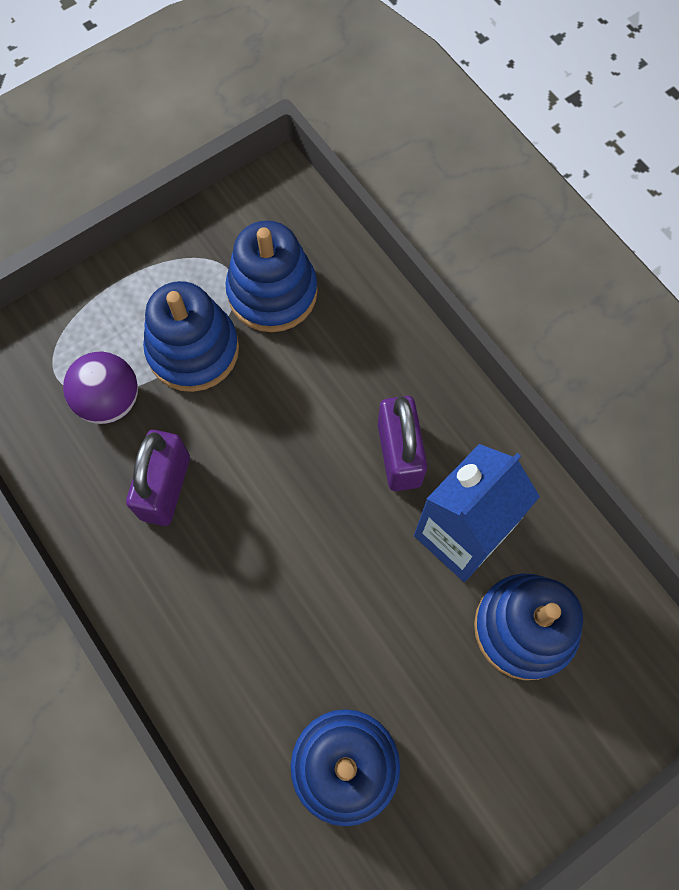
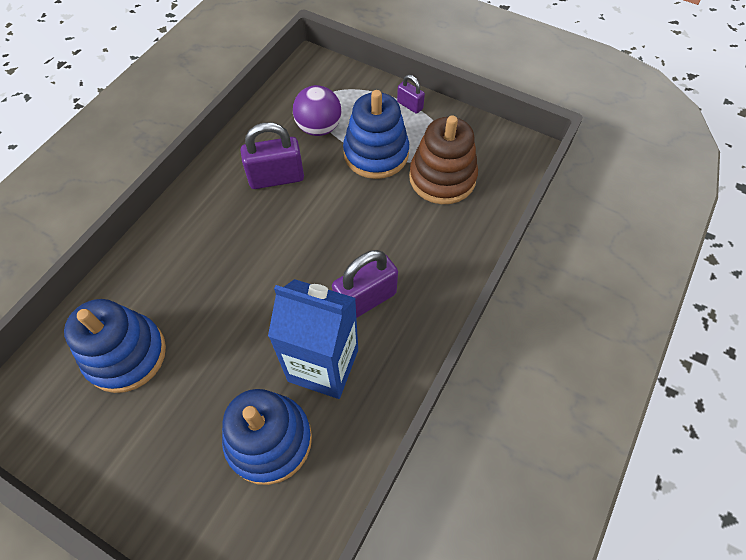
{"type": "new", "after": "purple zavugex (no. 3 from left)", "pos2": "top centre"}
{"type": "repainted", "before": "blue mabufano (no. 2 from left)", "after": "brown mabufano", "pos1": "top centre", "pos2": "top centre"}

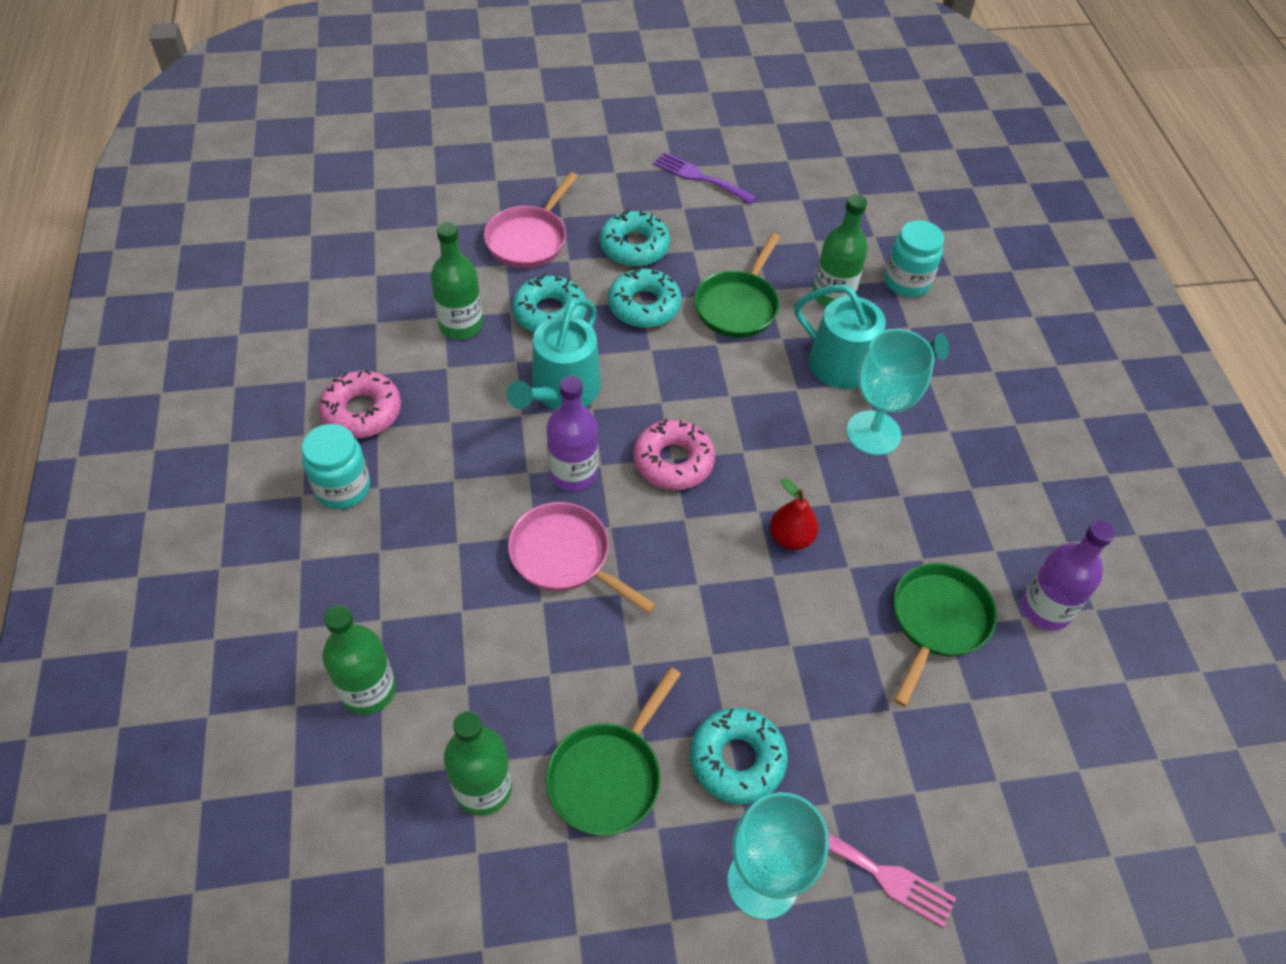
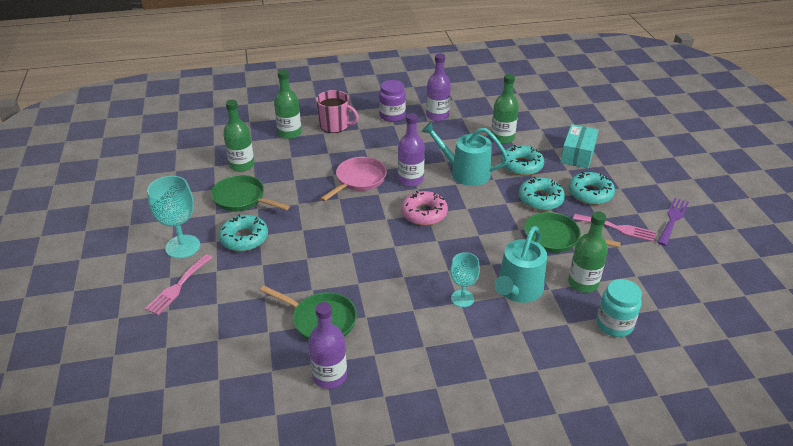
{"type": "gone", "before": "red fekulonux", "pos1": "centre"}
{"type": "new", "after": "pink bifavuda", "pos2": "top centre"}
{"type": "new", "after": "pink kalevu (no. 2 from left)", "pos2": "middle right"}
{"type": "swapped", "before": "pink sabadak (no. 1 from left)", "after": "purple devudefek (no. 3 from left)", "pos1": "middle left", "pos2": "top centre"}
{"type": "swapped", "before": "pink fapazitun (no. 1 from left)", "after": "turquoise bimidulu", "pos1": "top centre", "pos2": "top right"}
{"type": "repainted", "before": "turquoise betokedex (no. 1 from left)", "after": "purple betokedex", "pos1": "middle left", "pos2": "top centre"}
{"type": "scaled", "before": "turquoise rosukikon (no. 2 from left)", "pos1": "middle right", "pos2": "centre", "scale": 0.64}

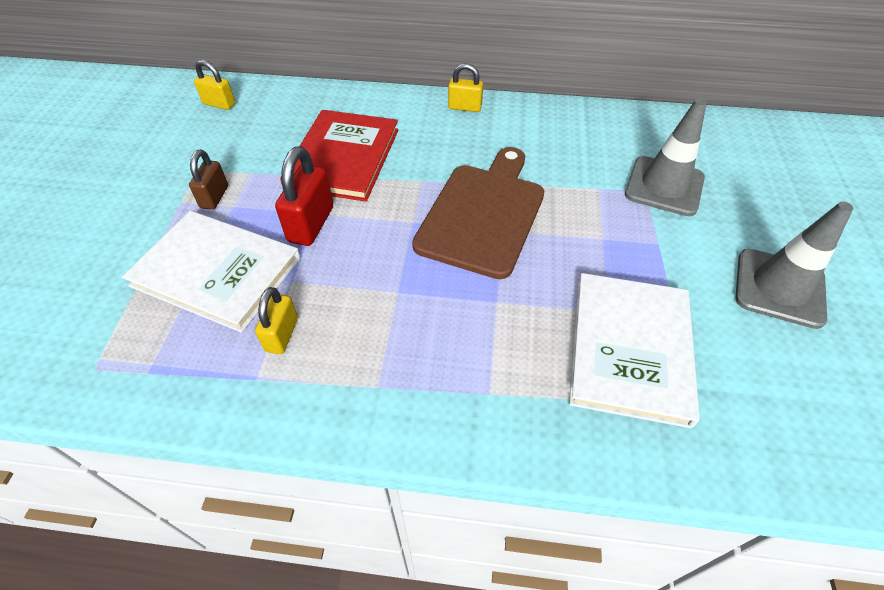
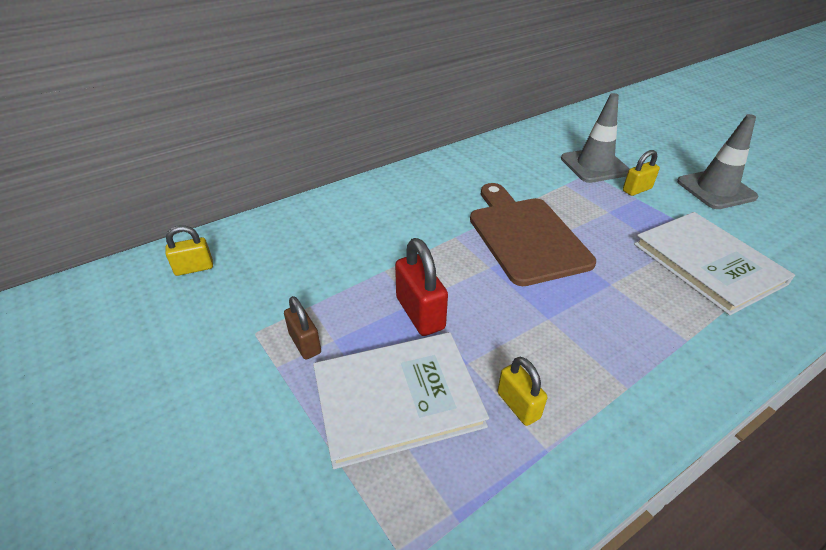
{"type": "gone", "before": "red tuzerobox", "pos1": "top centre"}
{"type": "shifted", "before": "yellow zavugex (no. 3 from left)", "pos1": "top centre", "pos2": "top right"}

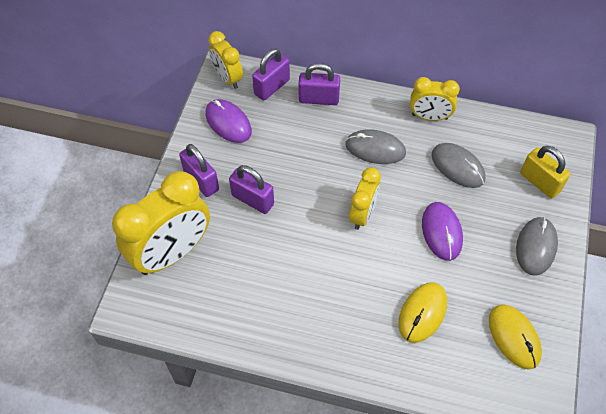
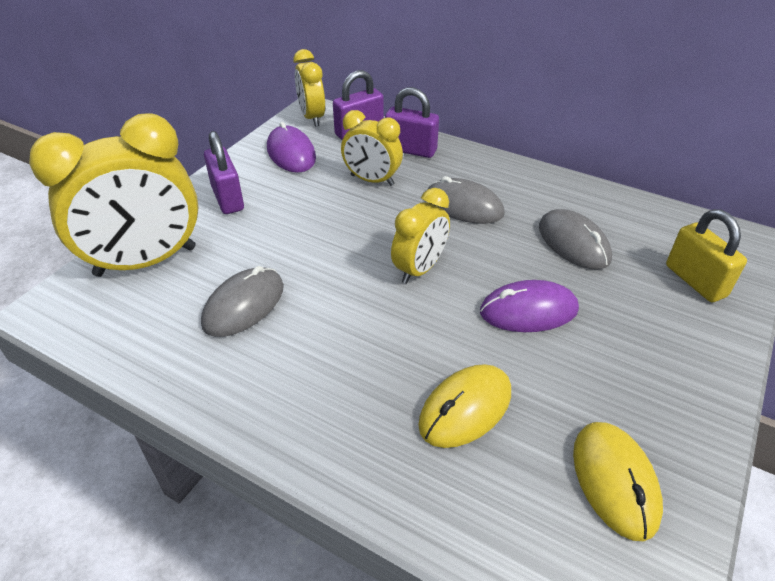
{"type": "gone", "before": "purple zavugex (no. 2 from left)", "pos1": "centre"}
{"type": "shifted", "before": "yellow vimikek (no. 4 from left in the first image)", "after": "yellow vimikek (no. 3 from left)", "pos1": "top right", "pos2": "top centre"}
{"type": "shifted", "before": "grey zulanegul (no. 3 from left in the first image)", "after": "grey zulanegul (no. 1 from left)", "pos1": "middle right", "pos2": "middle left"}
{"type": "rotated", "before": "purple zulanegul (no. 2 from left)", "pos1": "middle right", "pos2": "middle right", "turn": 75}

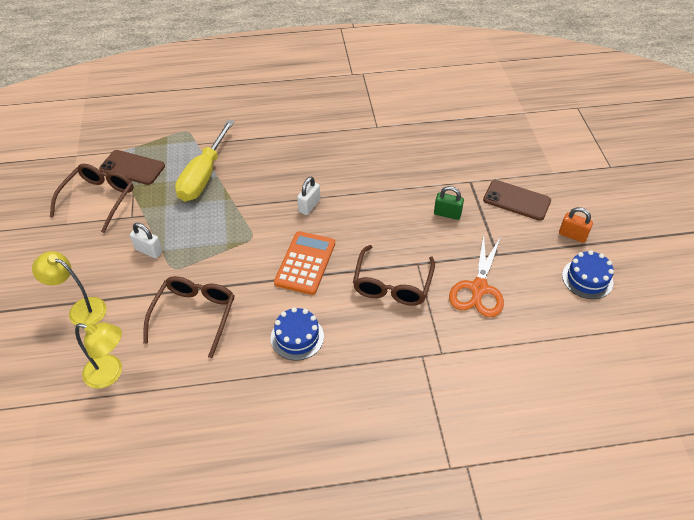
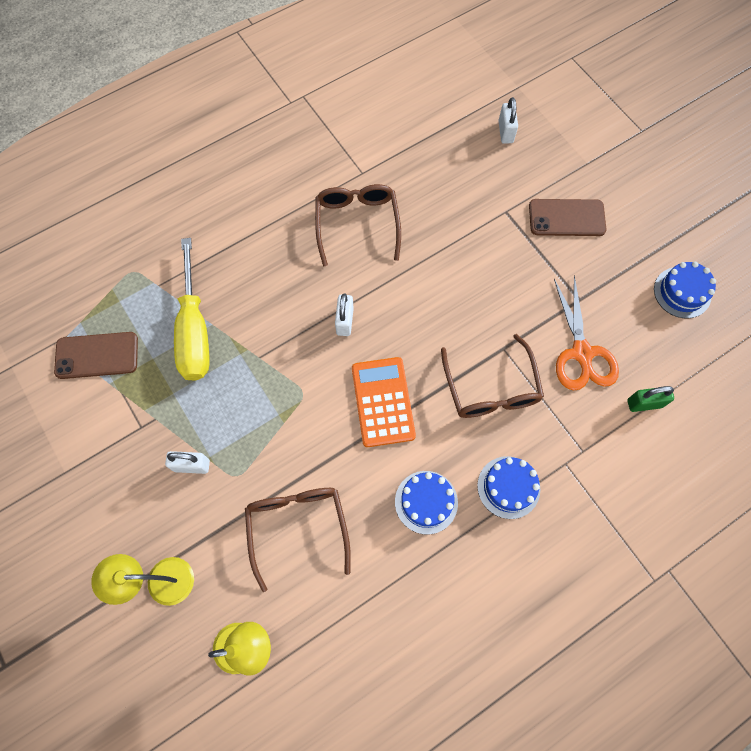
{"type": "gone", "before": "orange zavugex", "pos1": "middle right"}
{"type": "new", "after": "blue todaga (no. 2 from left)", "pos2": "middle right"}
{"type": "new", "after": "white zavugex (no. 3 from left)", "pos2": "top right"}
{"type": "shifted", "before": "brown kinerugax (no. 1 from left in the first image)", "after": "brown kinerugax (no. 2 from left)", "pos1": "middle left", "pos2": "top centre"}
{"type": "shifted", "before": "green zavugex", "pos1": "centre", "pos2": "middle right"}

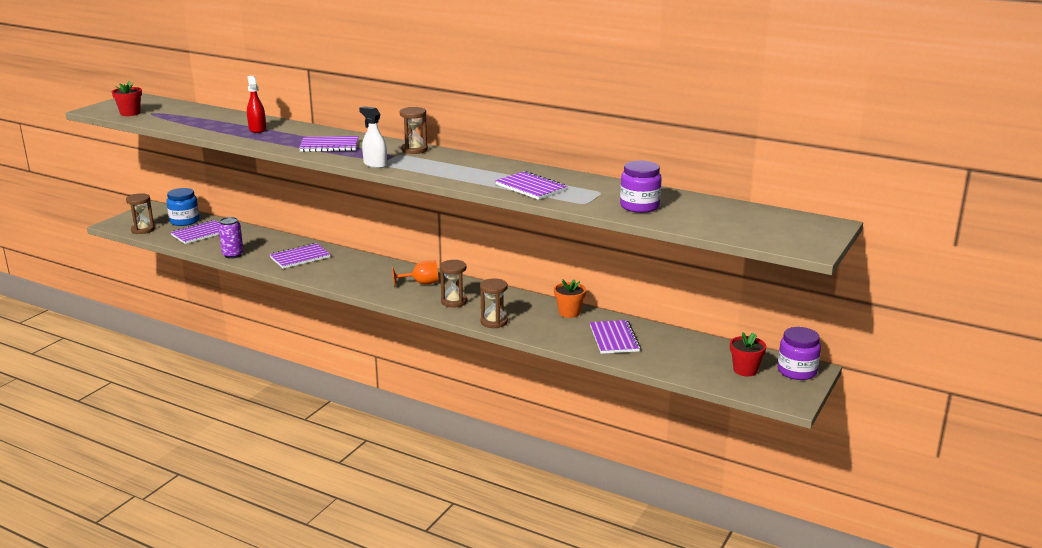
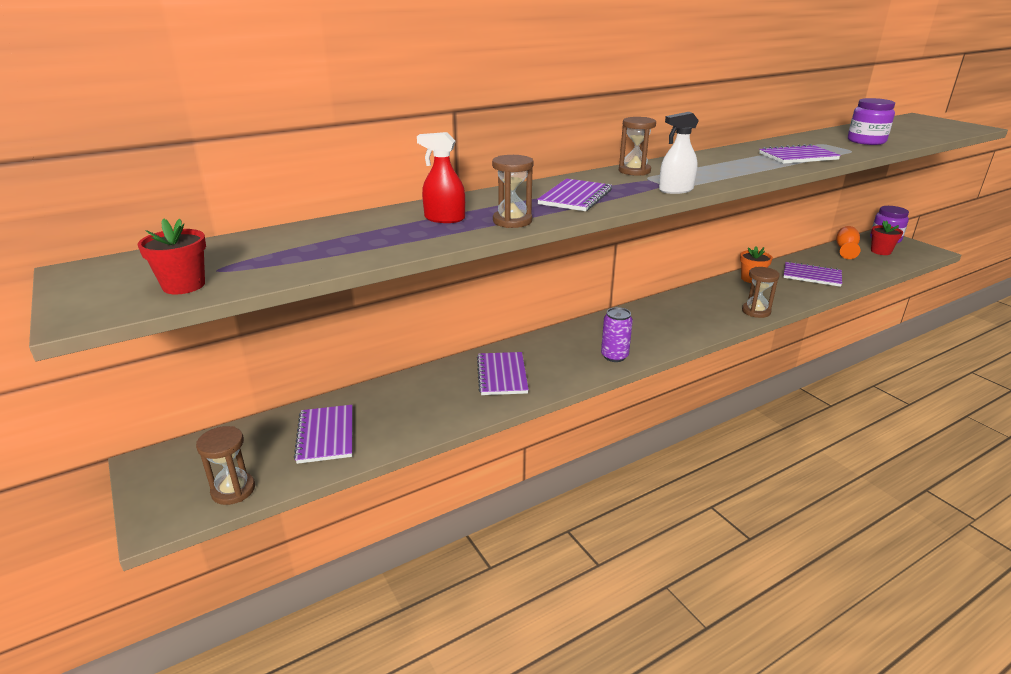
{"type": "gone", "before": "blue betokedex", "pos1": "middle left"}
{"type": "shifted", "before": "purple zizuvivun", "pos1": "middle left", "pos2": "centre"}
{"type": "shifted", "before": "orange rosukikon", "pos1": "centre", "pos2": "middle right"}
{"type": "shifted", "before": "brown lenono (no. 3 from left in the first image)", "after": "brown lenono (no. 2 from left)", "pos1": "centre", "pos2": "top centre"}

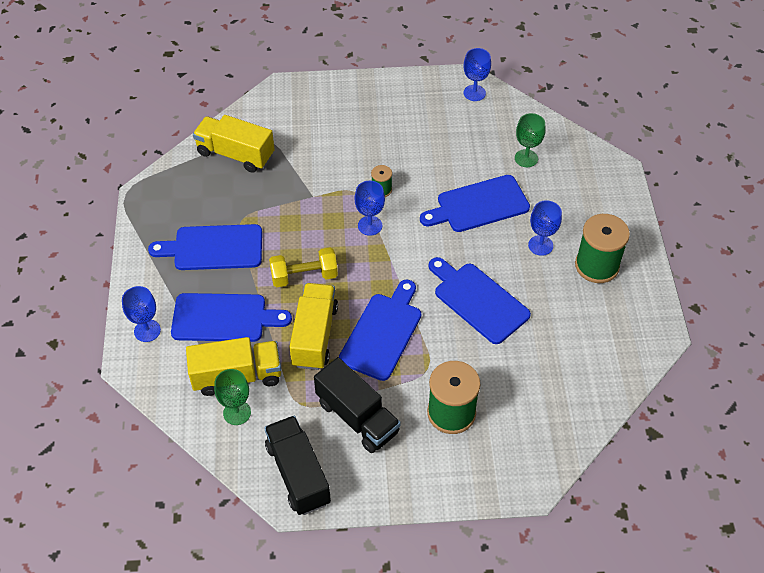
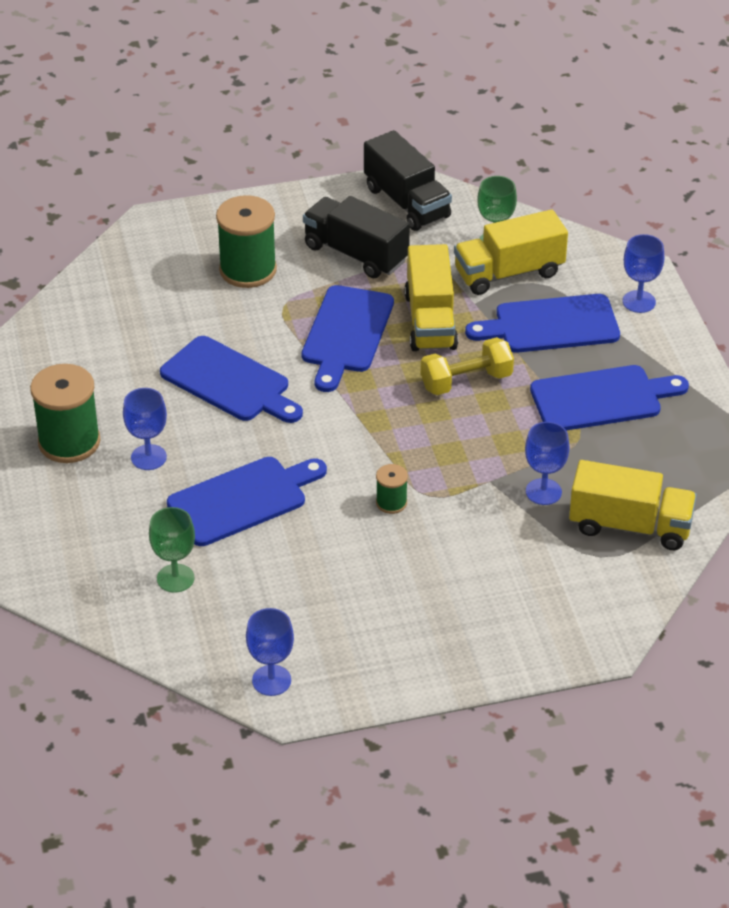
{"type": "shifted", "before": "blue rosukikon (no. 2 from left in the first image)", "after": "blue rosukikon (no. 3 from left)", "pos1": "centre", "pos2": "middle right"}

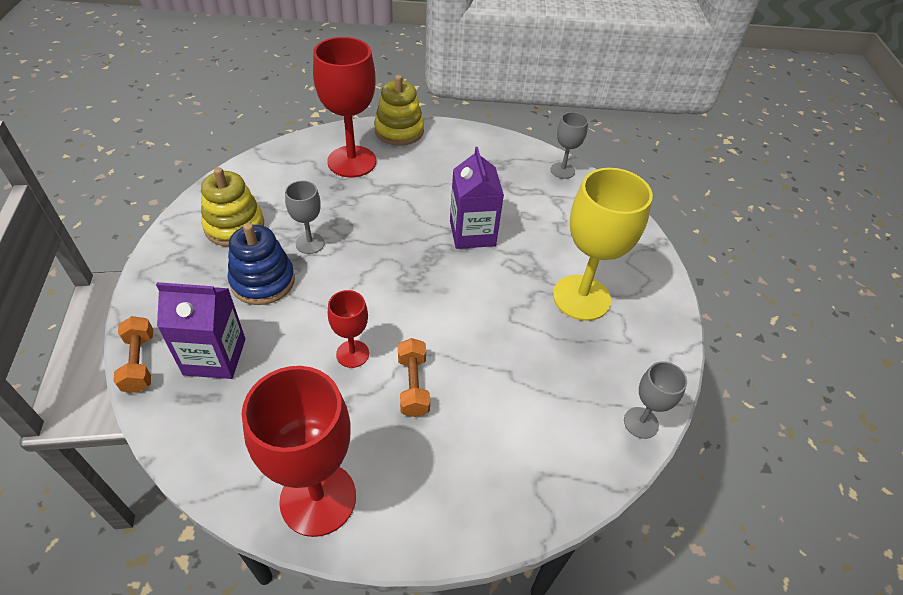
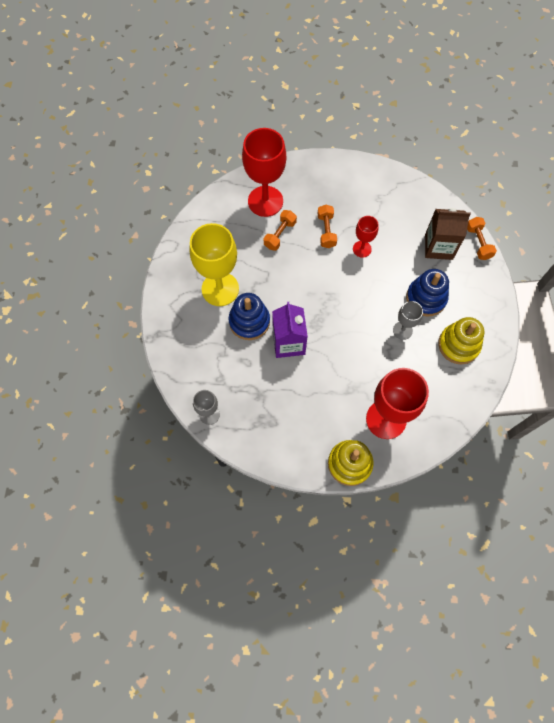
{"type": "gone", "before": "grey rosukikon (no. 3 from left)", "pos1": "bottom right"}
{"type": "new", "after": "blue mabufano (no. 1 from left)", "pos2": "centre"}
{"type": "new", "after": "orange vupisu (no. 1 from left)", "pos2": "top centre"}
{"type": "shifted", "before": "red rosukikon (no. 1 from left)", "pos1": "bottom left", "pos2": "top centre"}
{"type": "repainted", "before": "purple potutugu (no. 1 from left)", "after": "brown potutugu", "pos1": "middle left", "pos2": "top right"}

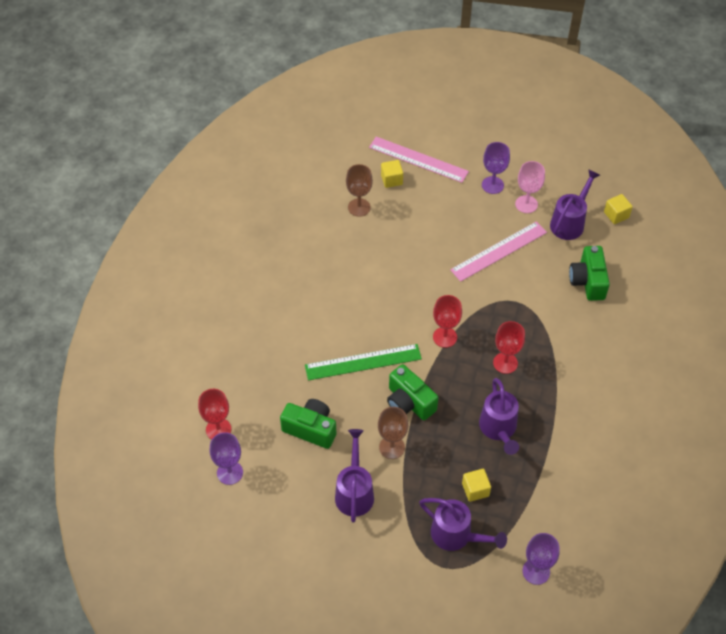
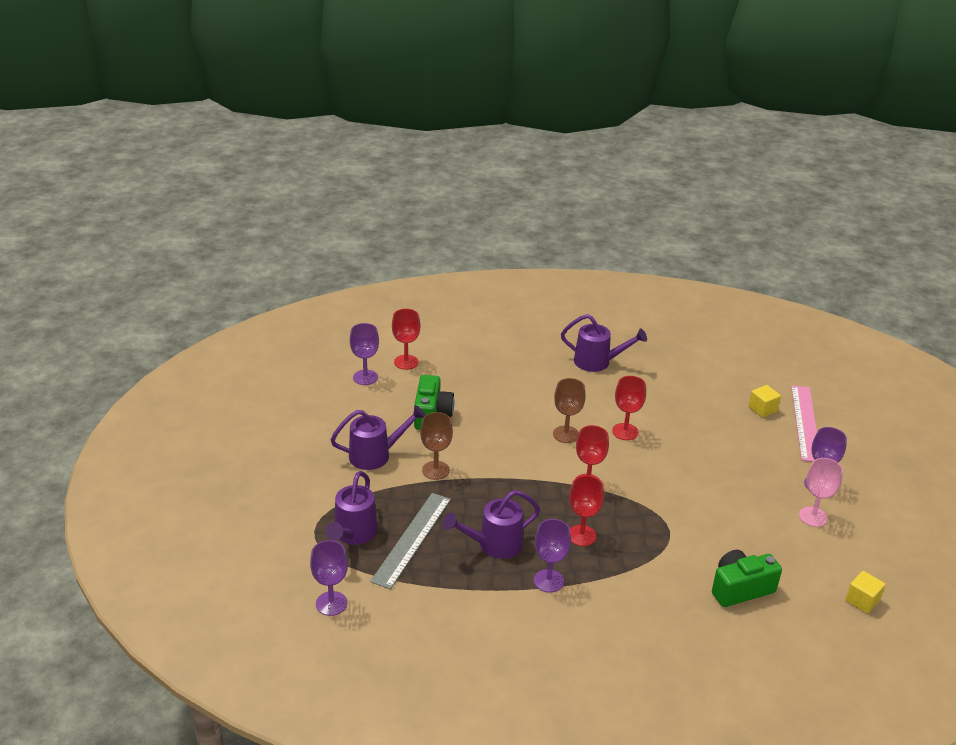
{"type": "gone", "before": "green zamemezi", "pos1": "centre"}
{"type": "gone", "before": "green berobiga (no. 2 from left)", "pos1": "centre"}
{"type": "gone", "before": "pink zamemezi (no. 2 from left)", "pos1": "middle right"}
{"type": "new", "after": "purple rosukikon (no. 3 from left)", "pos2": "bottom centre"}
{"type": "new", "after": "red rosukikon (no. 4 from left)", "pos2": "centre"}
{"type": "shifted", "before": "brown rosukikon (no. 1 from left in the first image)", "after": "brown rosukikon (no. 2 from left)", "pos1": "top centre", "pos2": "centre"}
{"type": "shifted", "before": "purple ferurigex (no. 4 from left)", "pos1": "top right", "pos2": "centre"}
{"type": "swapped", "before": "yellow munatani (no. 2 from left)", "after": "grey zamemezi", "pos1": "bottom centre", "pos2": "bottom centre"}

